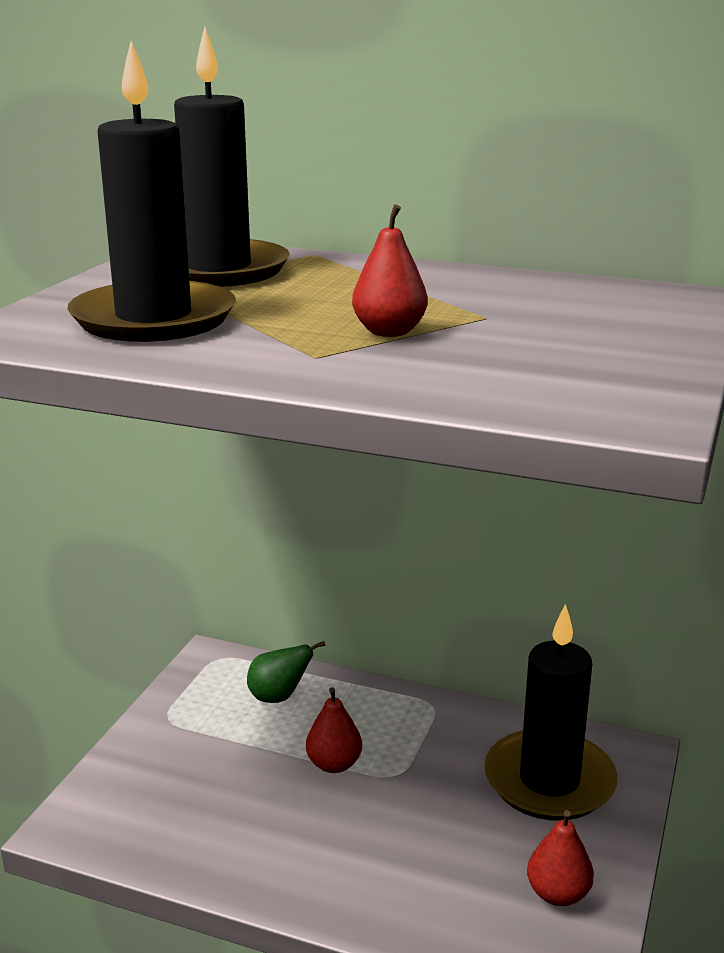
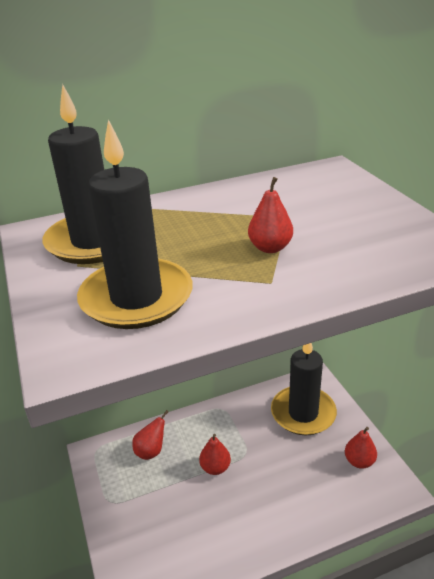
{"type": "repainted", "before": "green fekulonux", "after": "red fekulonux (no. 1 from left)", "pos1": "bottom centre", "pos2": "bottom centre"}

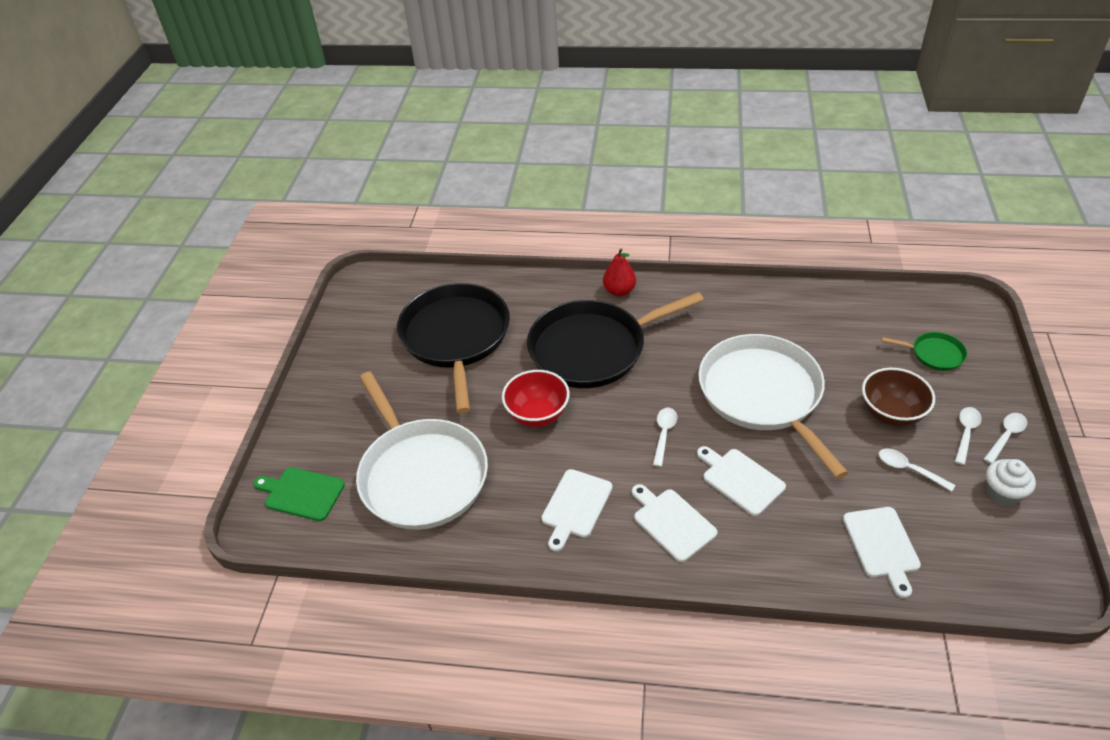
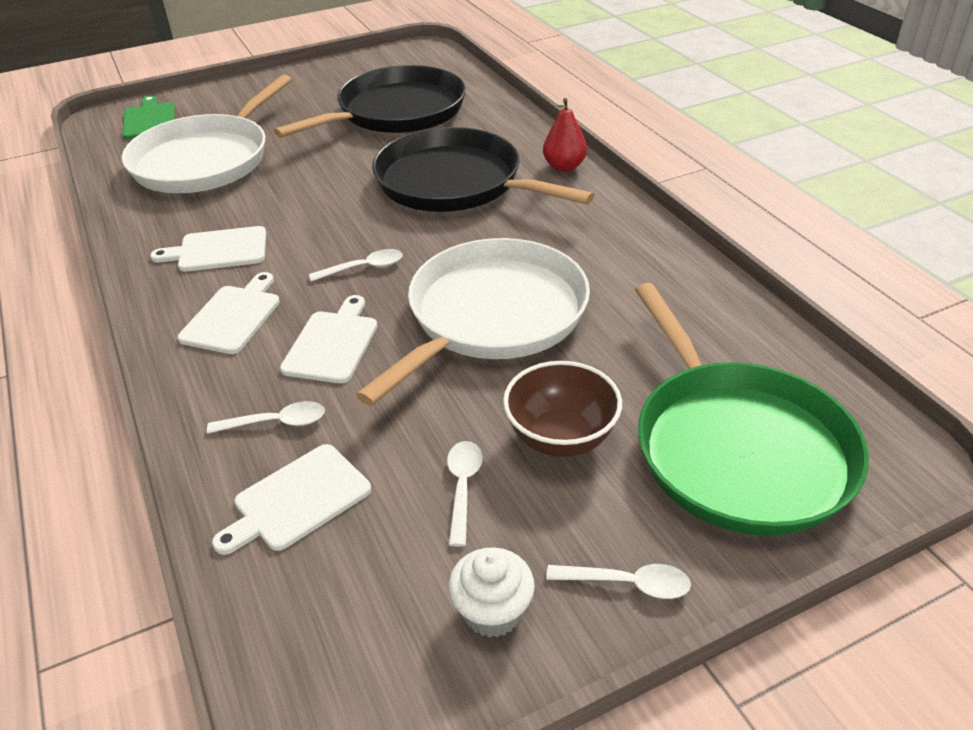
{"type": "gone", "before": "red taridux", "pos1": "centre"}
{"type": "shifted", "before": "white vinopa (no. 3 from left in the first image)", "after": "white vinopa (no. 1 from left)", "pos1": "middle right", "pos2": "middle left"}
{"type": "scaled", "before": "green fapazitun", "pos1": "middle right", "pos2": "middle right", "scale": 2.37}

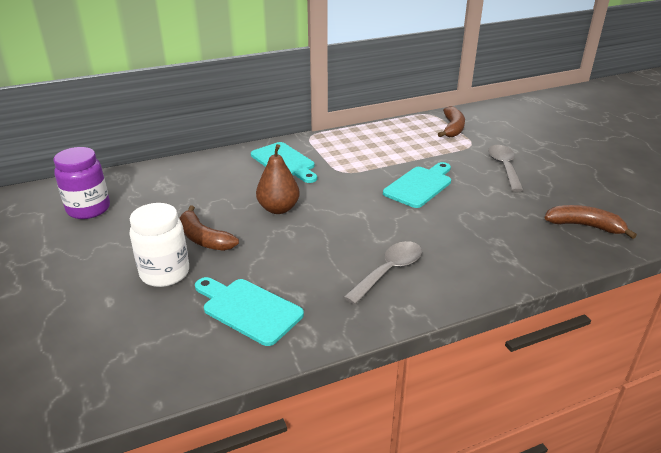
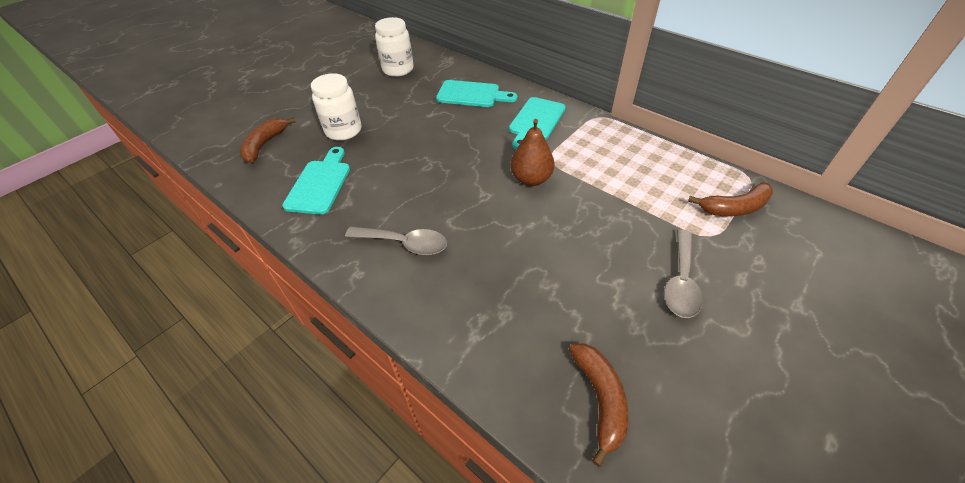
{"type": "shifted", "before": "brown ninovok (no. 1 from left)", "pos1": "middle left", "pos2": "top left"}
{"type": "shifted", "before": "brown fekulonux", "pos1": "centre", "pos2": "top centre"}
{"type": "shifted", "before": "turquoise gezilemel (no. 3 from left in the first image)", "after": "turquoise gezilemel (no. 2 from left)", "pos1": "centre", "pos2": "top centre"}
{"type": "repainted", "before": "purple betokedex", "after": "white betokedex (no. 2 from left)", "pos1": "middle left", "pos2": "top centre"}
{"type": "rotated", "before": "grey vinopa (no. 2 from left)", "pos1": "middle right", "pos2": "middle right", "turn": 135}

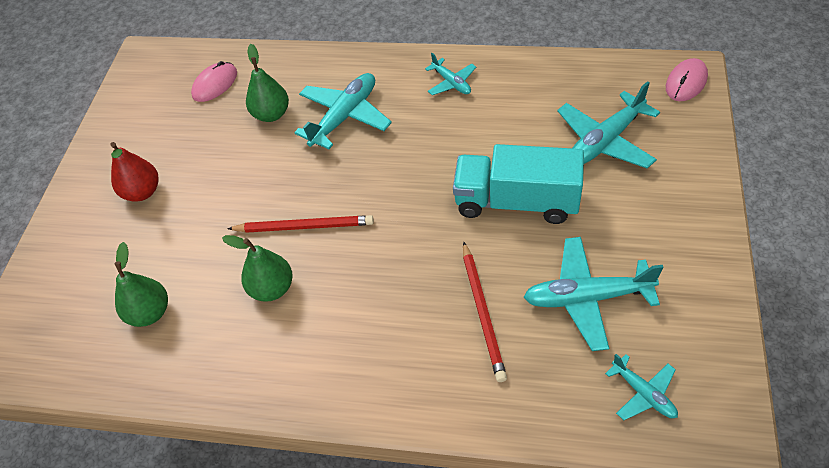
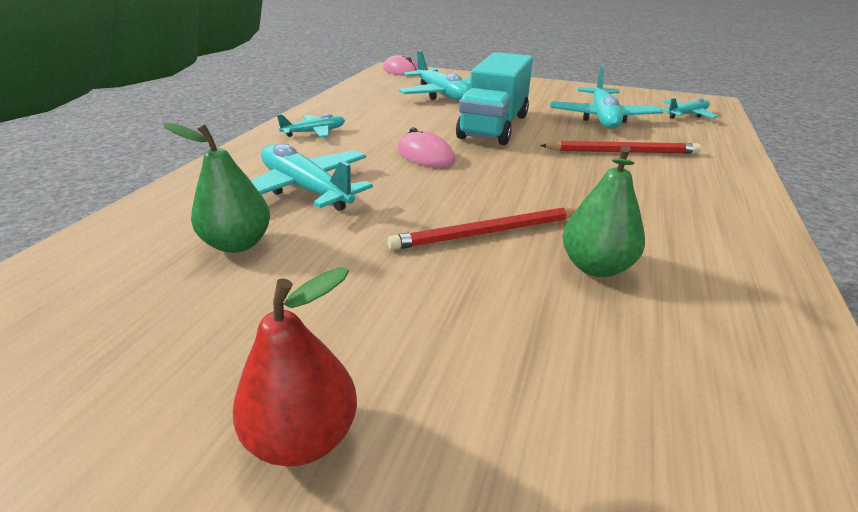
{"type": "gone", "before": "green fekulonux (no. 1 from left)", "pos1": "middle left"}
{"type": "shifted", "before": "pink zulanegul (no. 1 from left in the first image)", "after": "pink zulanegul (no. 2 from left)", "pos1": "top left", "pos2": "top centre"}
{"type": "rotated", "before": "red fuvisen (no. 1 from left)", "pos1": "centre", "pos2": "centre", "turn": -120}

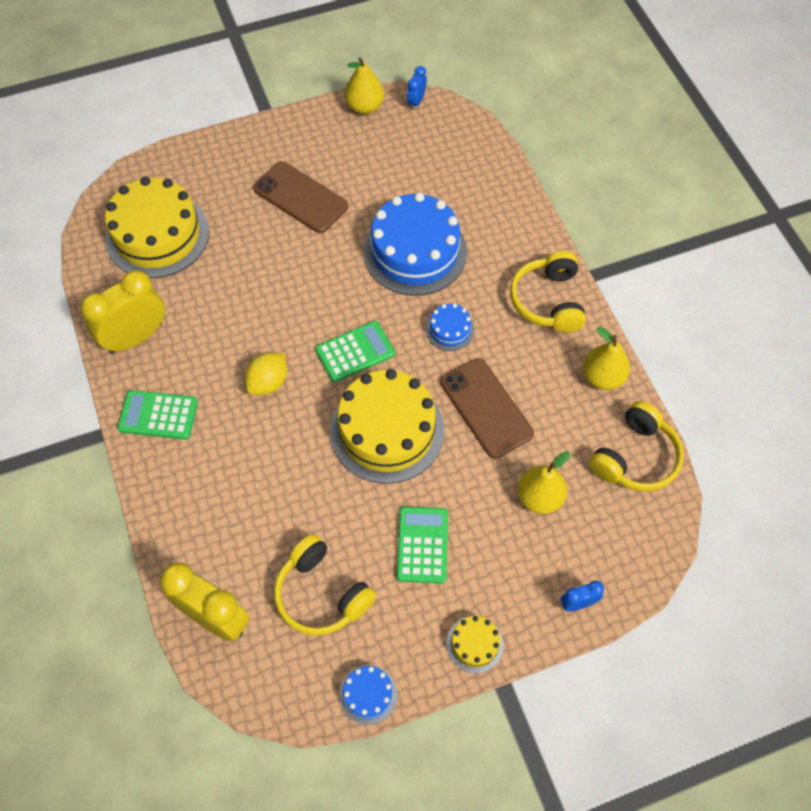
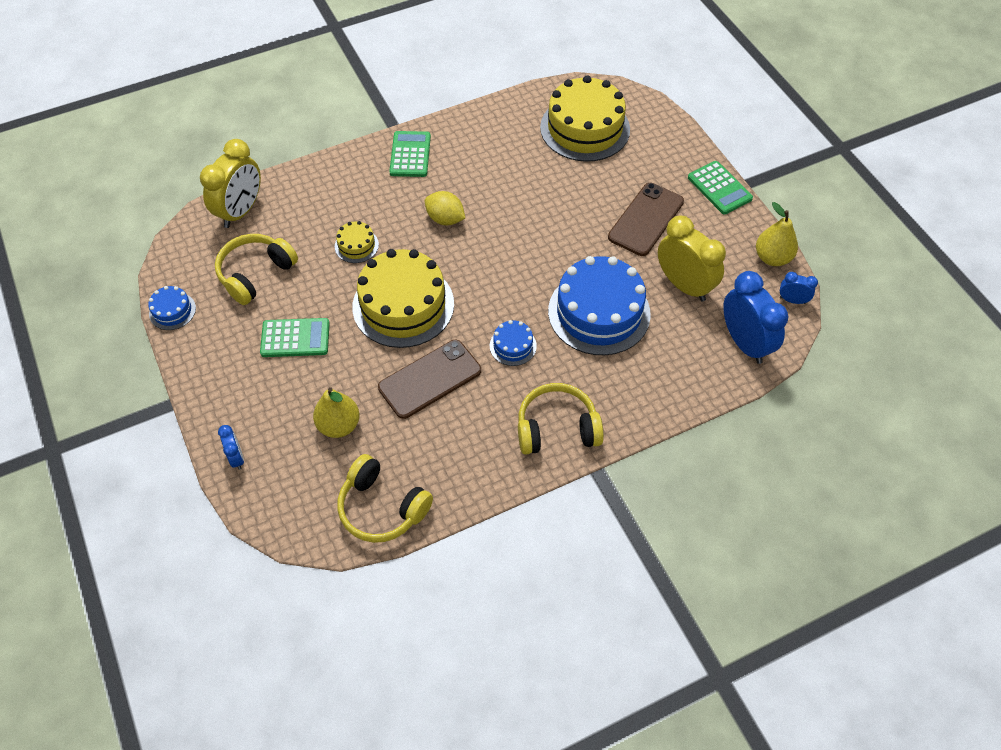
{"type": "gone", "before": "yellow fekulonux (no. 3 from left)", "pos1": "middle right"}
{"type": "new", "after": "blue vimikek (no. 2 from left)", "pos2": "middle right"}
{"type": "shifted", "before": "yellow vimikek (no. 1 from left in the first image)", "after": "yellow vimikek (no. 2 from left)", "pos1": "middle left", "pos2": "middle right"}
{"type": "shifted", "before": "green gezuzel (no. 2 from left in the first image)", "after": "green gezuzel (no. 3 from left)", "pos1": "centre", "pos2": "top right"}
{"type": "shifted", "before": "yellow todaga (no. 3 from left in the first image)", "after": "yellow todaga (no. 1 from left)", "pos1": "bottom centre", "pos2": "top centre"}

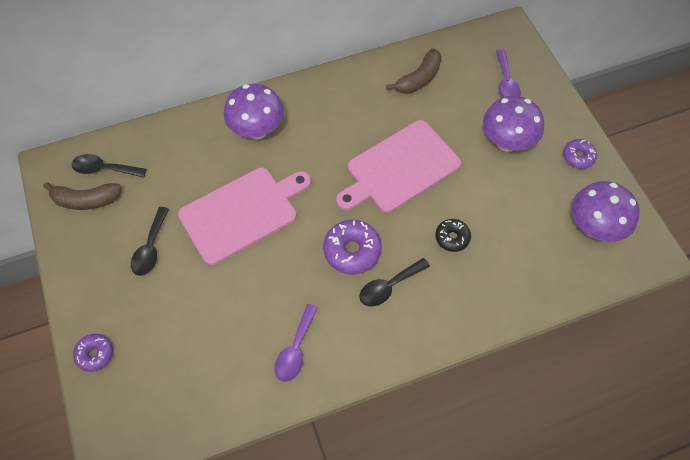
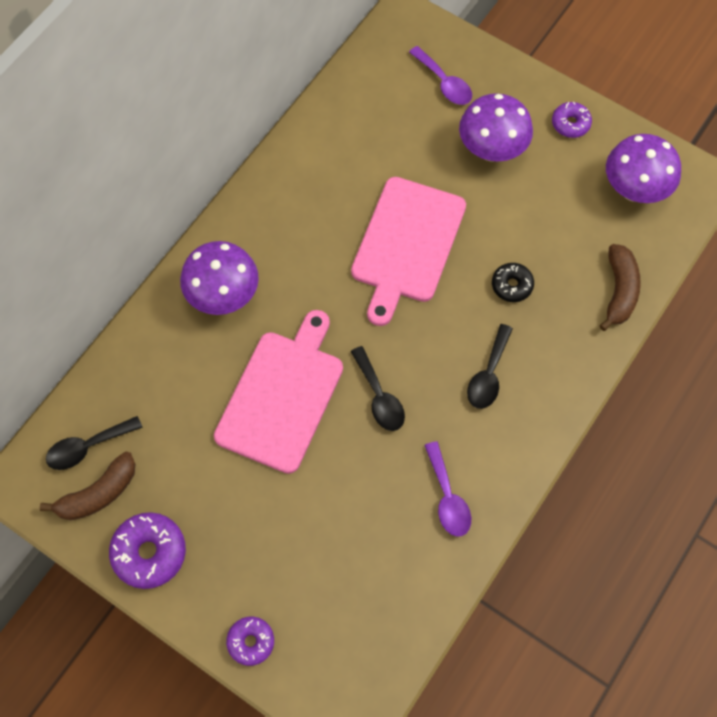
{"type": "shifted", "before": "black vinopa (no. 2 from left)", "pos1": "middle left", "pos2": "centre"}
{"type": "shifted", "before": "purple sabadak (no. 2 from left in the first image)", "after": "purple sabadak (no. 1 from left)", "pos1": "centre", "pos2": "bottom left"}
{"type": "shifted", "before": "brown ninovok (no. 2 from left)", "pos1": "top centre", "pos2": "middle right"}

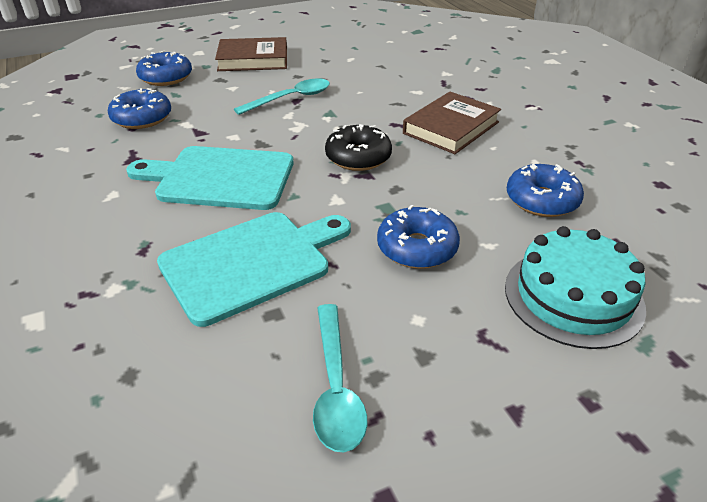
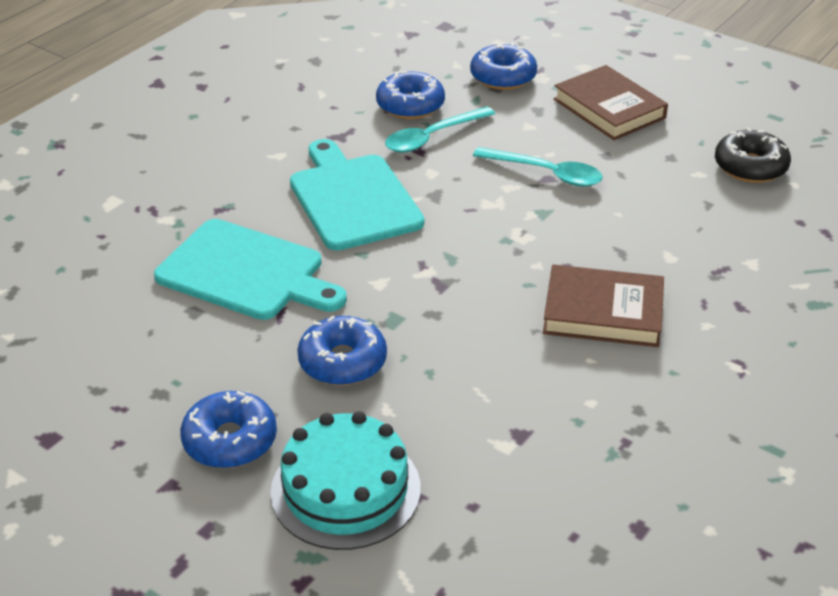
{"type": "shifted", "before": "turquoise vinopa (no. 2 from left in the first image)", "after": "turquoise vinopa (no. 1 from left)", "pos1": "bottom centre", "pos2": "top centre"}
{"type": "shifted", "before": "black sabadak", "pos1": "top centre", "pos2": "top right"}
{"type": "shifted", "before": "blue sabadak (no. 4 from left in the first image)", "after": "blue sabadak (no. 1 from left)", "pos1": "middle right", "pos2": "bottom left"}

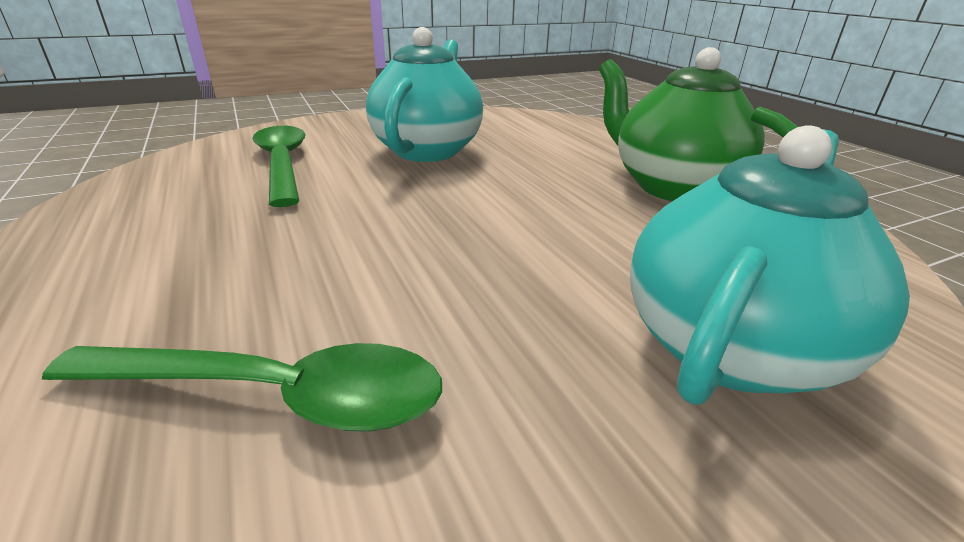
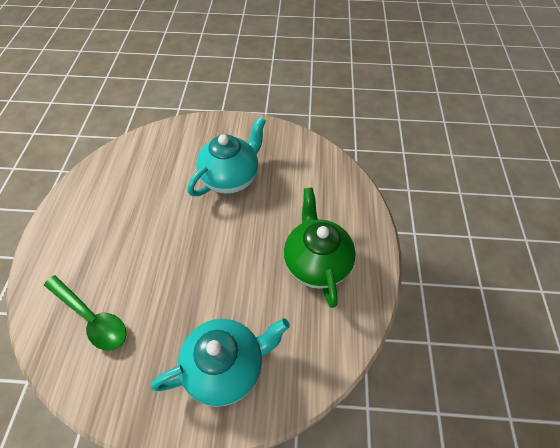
{"type": "gone", "before": "green vinopa (no. 2 from left)", "pos1": "top left"}

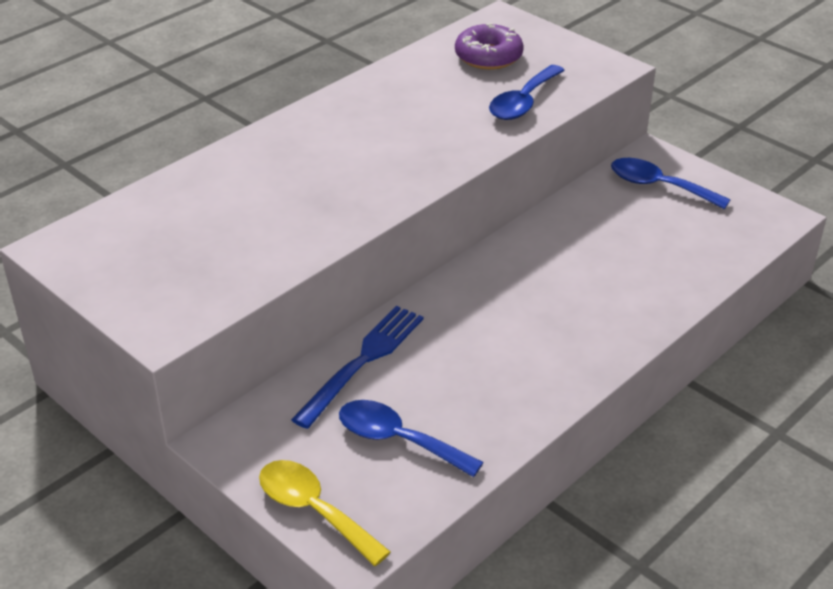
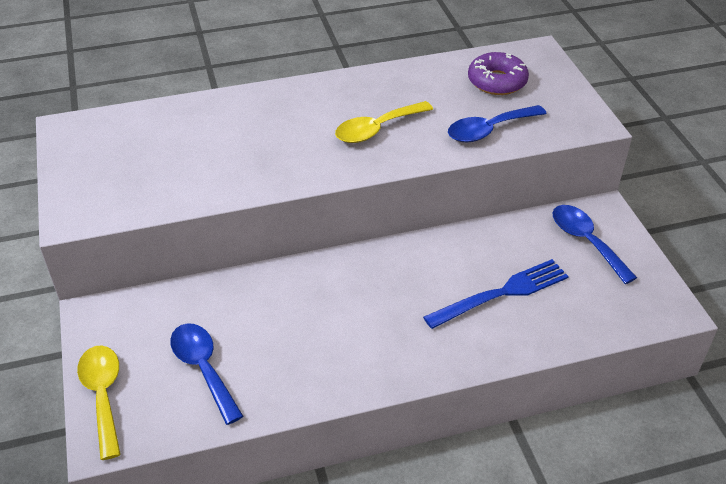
{"type": "new", "after": "yellow vinopa (no. 2 from left)", "pos2": "top centre"}
{"type": "shifted", "before": "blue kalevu", "pos1": "centre", "pos2": "middle right"}

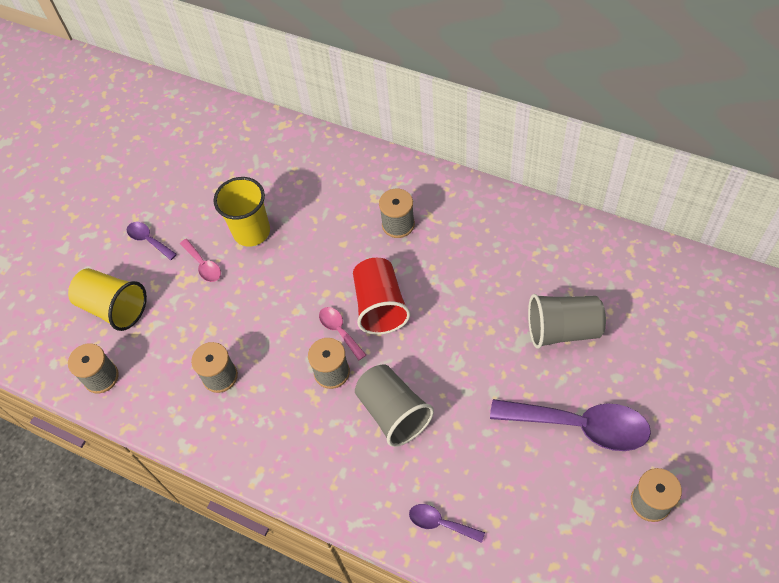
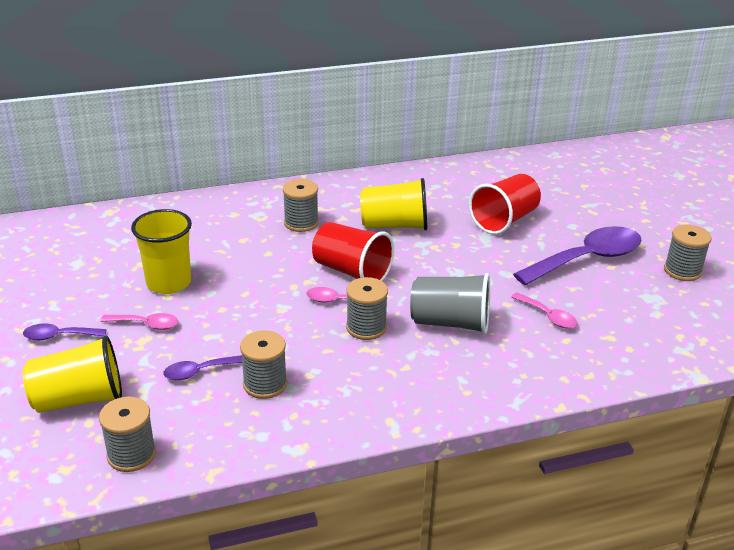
{"type": "new", "after": "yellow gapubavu (no. 3 from left)", "pos2": "centre"}
{"type": "new", "after": "pink vinopa (no. 3 from left)", "pos2": "middle right"}
{"type": "shifted", "before": "purple vinopa (no. 2 from left)", "pos1": "bottom centre", "pos2": "bottom left"}
{"type": "repainted", "before": "grey gapubavu (no. 2 from left)", "after": "red gapubavu (no. 2 from left)", "pos1": "middle right", "pos2": "middle right"}

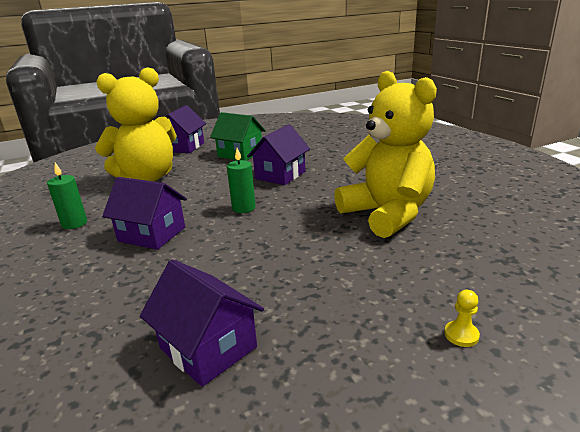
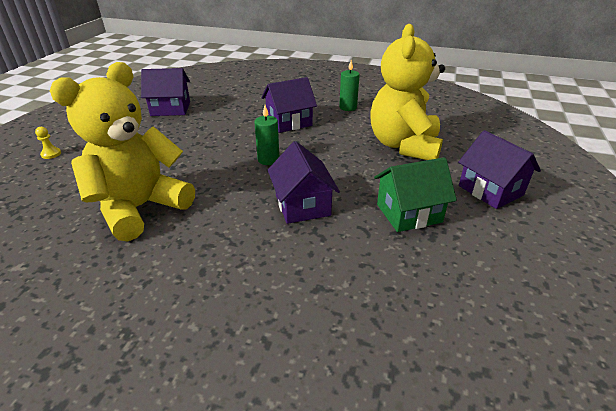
{"type": "rotated", "before": "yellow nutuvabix (no. 2 from left in the first image)", "pos1": "centre", "pos2": "middle left", "turn": 120}

